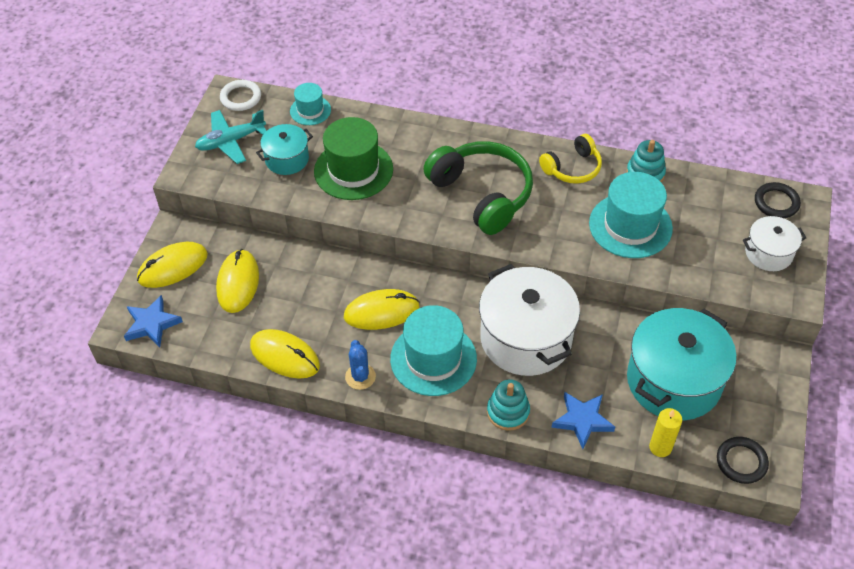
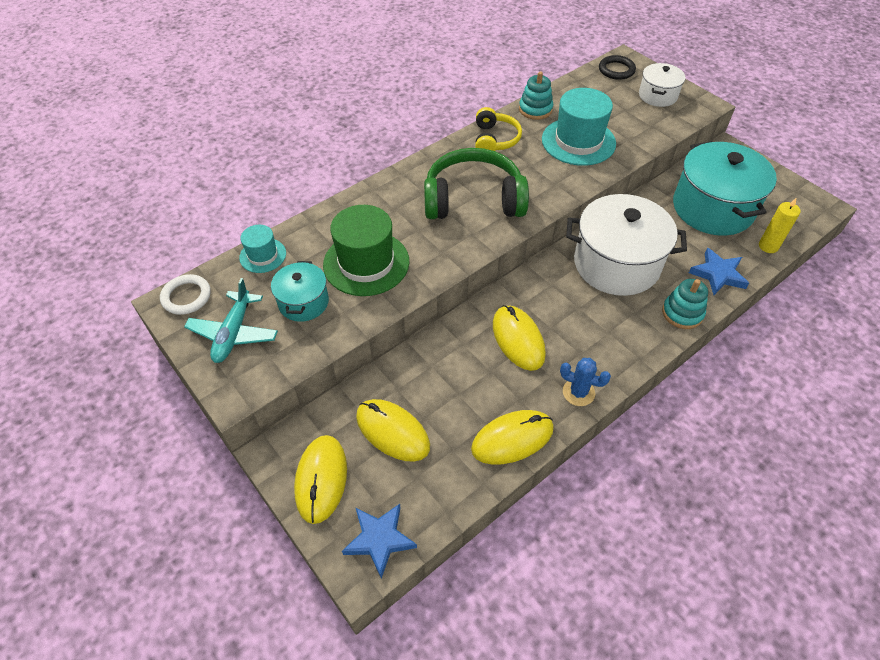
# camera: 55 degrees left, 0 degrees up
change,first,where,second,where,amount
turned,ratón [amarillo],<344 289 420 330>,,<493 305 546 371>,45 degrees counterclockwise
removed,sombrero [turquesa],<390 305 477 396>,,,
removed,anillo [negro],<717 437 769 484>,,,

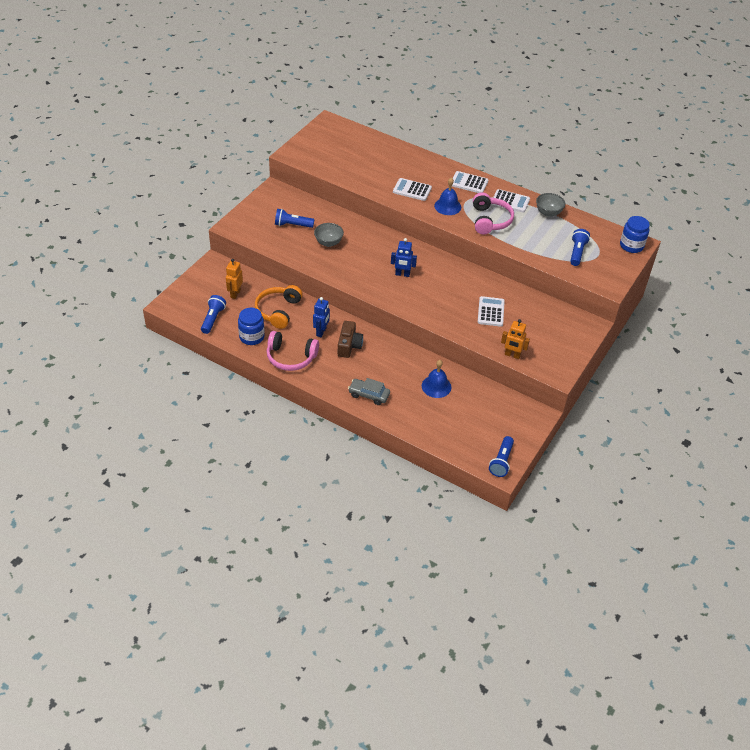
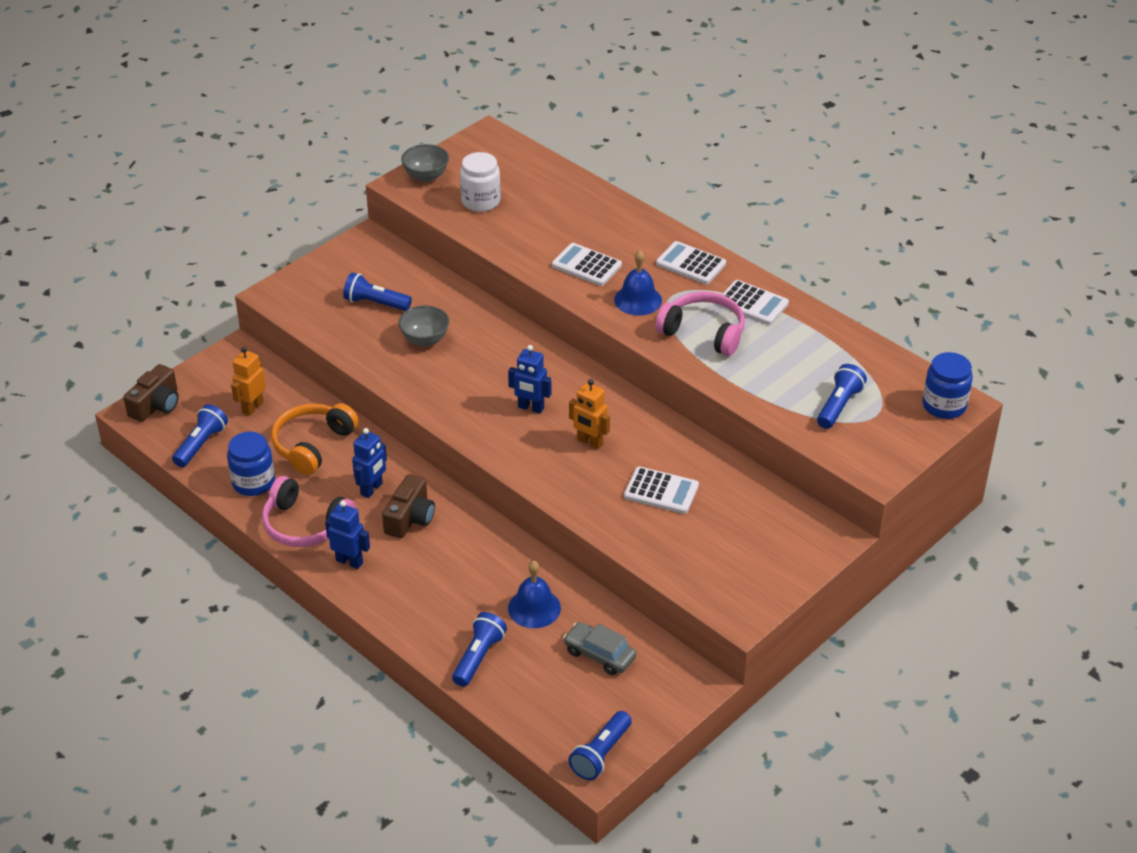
# camera: 15 degrees right, 5 degrees down
change,first,where,second,where,amount
added,,,cámara [marrón],<123 364 179 422>,
added,,,robot [azul],<325 501 370 569>,
moved,cuenco [gris],<536 193 565 217>,,<401 144 449 182>,
added,,,lámpara de mano [azul],<452 612 507 687>,
added,,,tarro [blanco],<460 152 501 212>,
moved,coche [gris],<348 378 390 405>,,<563 622 636 675>,
moved,robot [naranja],<501 319 530 359>,,<569 379 610 450>,
turned,calculadora [blanco],<478 296 505 327>,,<624 467 699 514>,90 degrees clockwise
turned,auriculares [rosa],<473 192 514 235>,,<655 291 745 356>,75 degrees counterclockwise

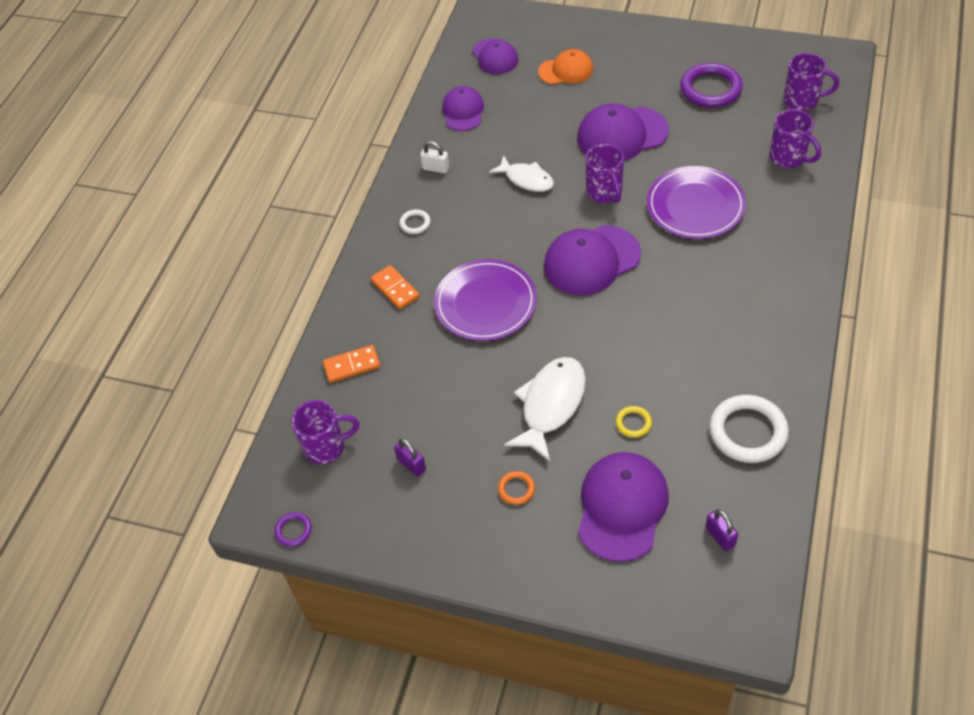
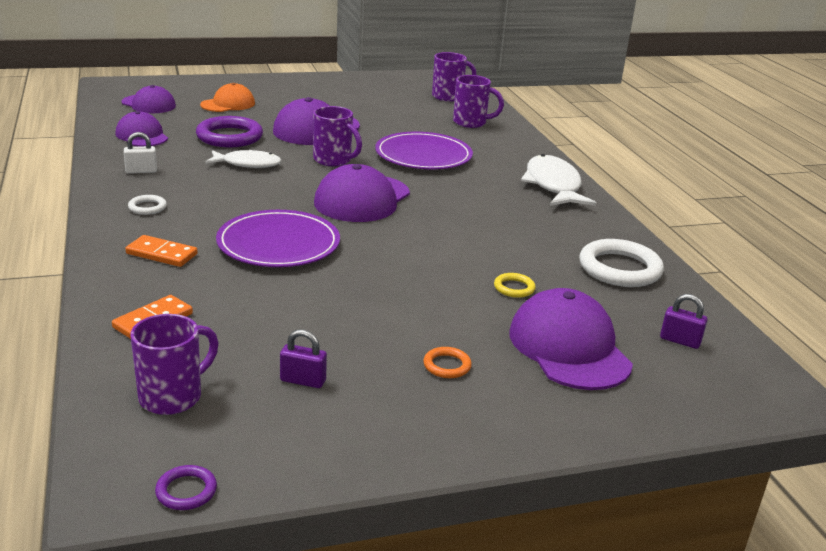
# camera: 40 degrees left, 25 degrees down
change,first,where,second,where,amount
moved,anillo [morado],<680 62 743 108>,,<196 116 263 147>,
moved,pez [blanco],<504 357 586 462>,,<521 154 596 206>,

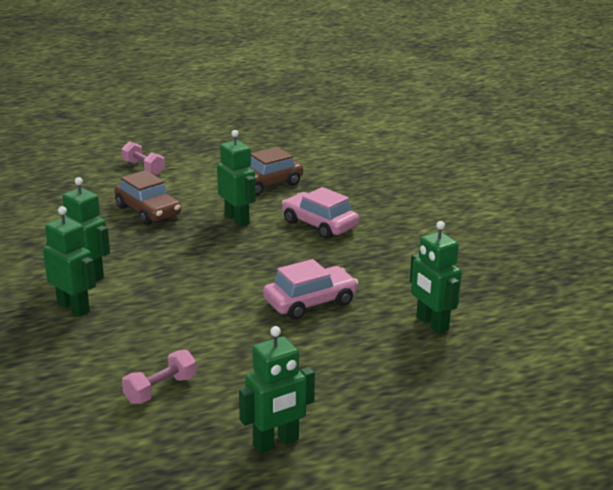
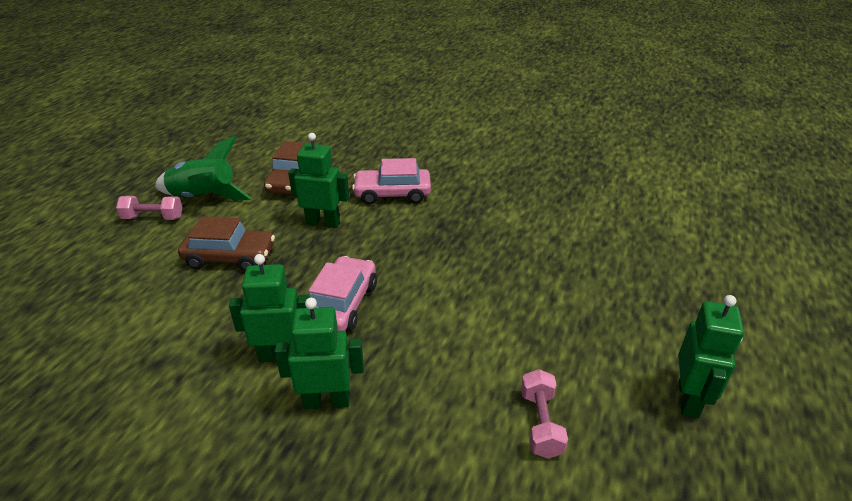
# camera: 45 degrees left, 10 degrees up
change,first,where,second,where,amount
added,,,cohete [verde],<155 136 251 201>,
moved,coche [rosa],<263 259 358 320>,,<309 256 377 332>,
removed,robot [verde],<410 221 462 334>,,,

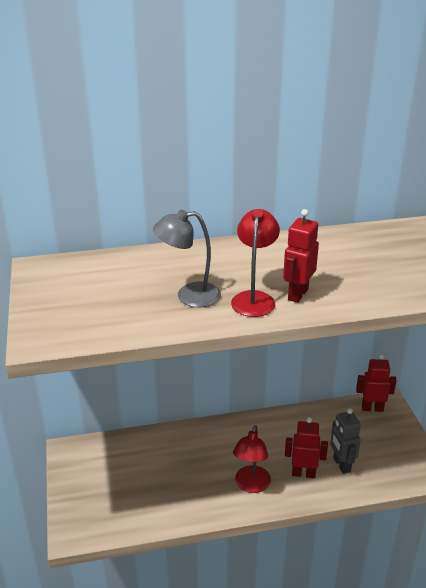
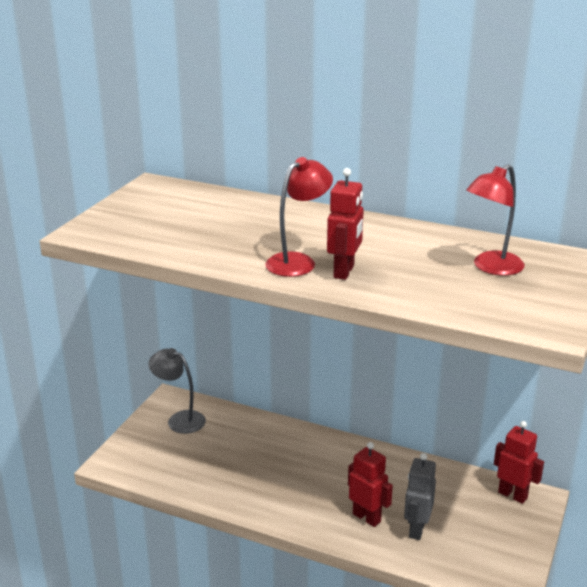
# camera: 35 degrees right, 5 degrees down
change,first,where,second,where,amount
moved,lámpara [gris],<153 210 221 307>,,<148 348 206 434>,
turned,robot [rojo],<283 209 319 303>,,<327 168 364 280>,135 degrees clockwise
moved,lámpara [rojo],<233 425 271 493>,,<466 164 524 276>,

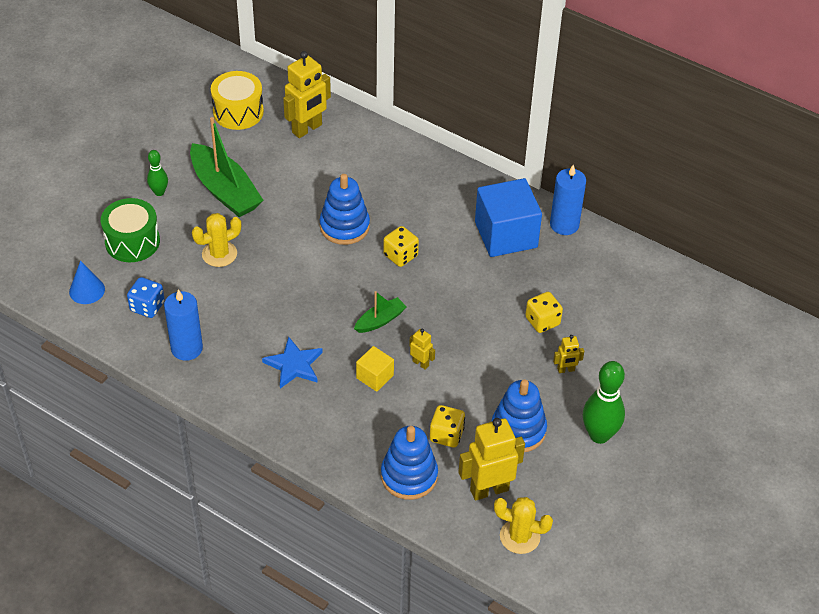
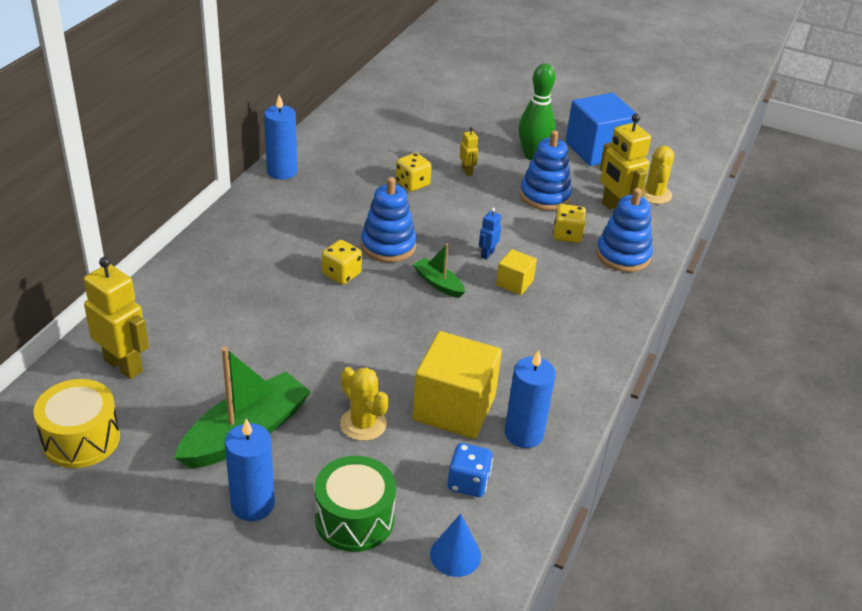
# camera: 100 degrees left, 10 degrees down
change,first,where,second,where,amount
replaced,bolo [verde],<147 150 168 196>,vela [azul],<225 419 275 521>,
moved,juguete apilable [azul],<320 174 370 245>,,<361 177 417 262>,
added,,,cubo [amarillo],<412 331 502 439>,
recoloured,robot [amarillo],<409 328 435 370>,robot [azul],<479 208 501 260>,
moved,cubo [azul],<475 178 542 257>,,<565 93 638 166>,
removed,estrella [azul],<262 336 323 389>,,,

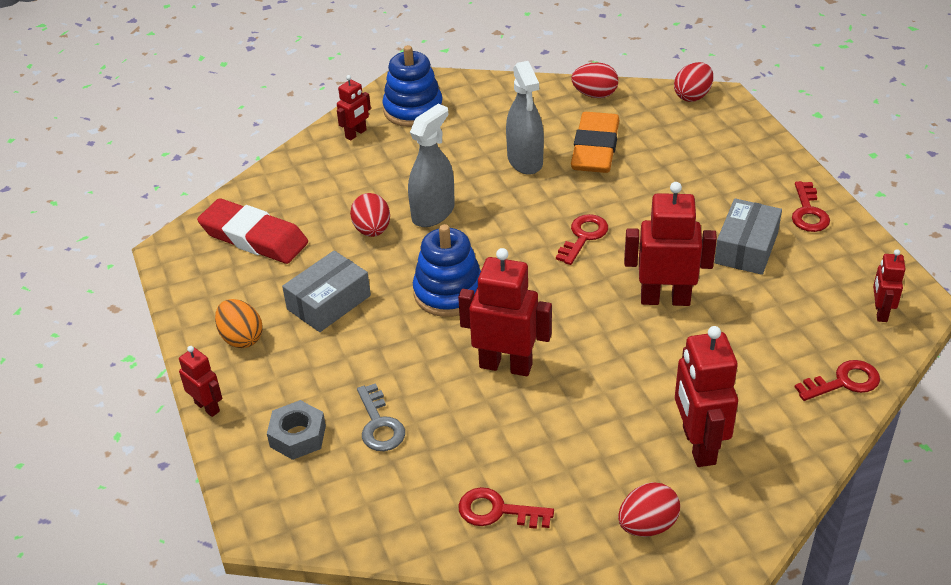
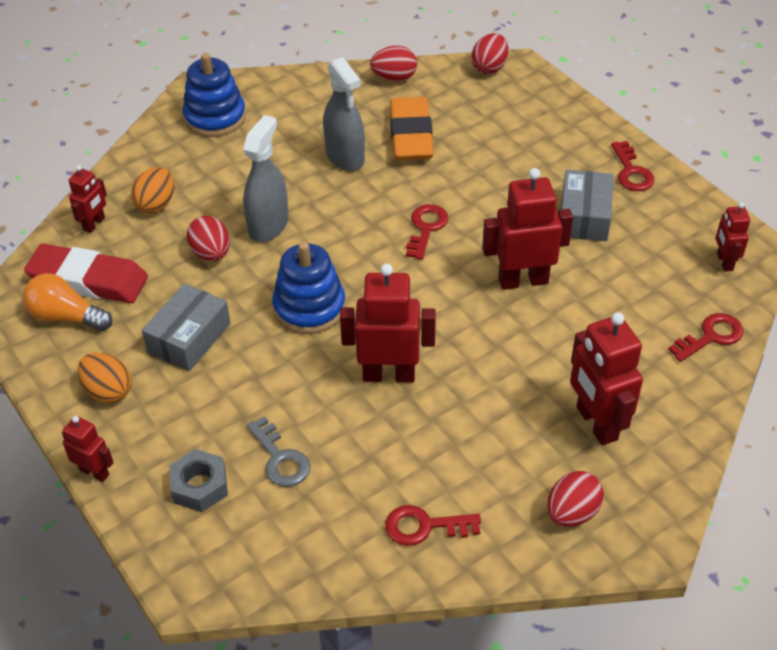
# camera: 15 degrees left, 5 degrees up
change,first,where,second,where,amount
added,,,bombilla [naranja],<23 273 112 331>,
moved,robot [rojo],<337 75 371 140>,,<69 165 107 233>,
added,,,huevo [naranja],<131 167 174 213>,

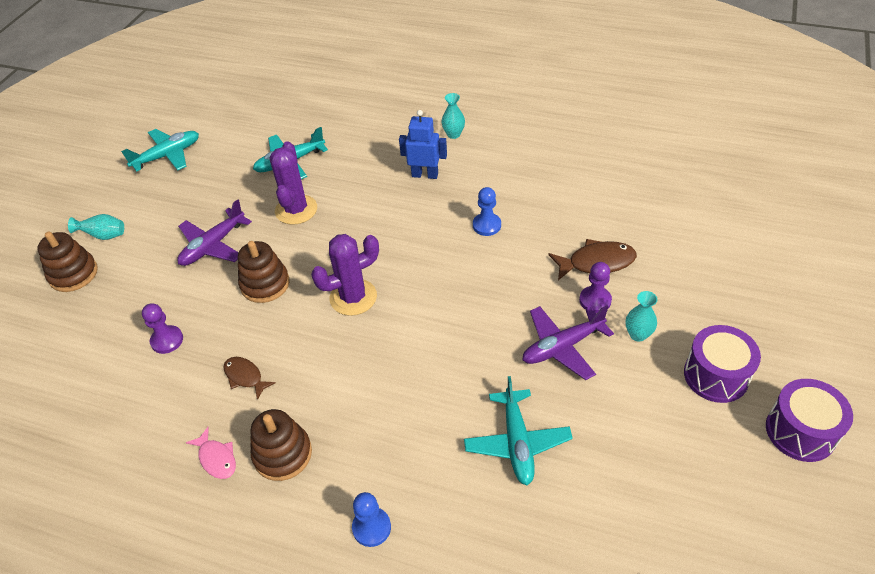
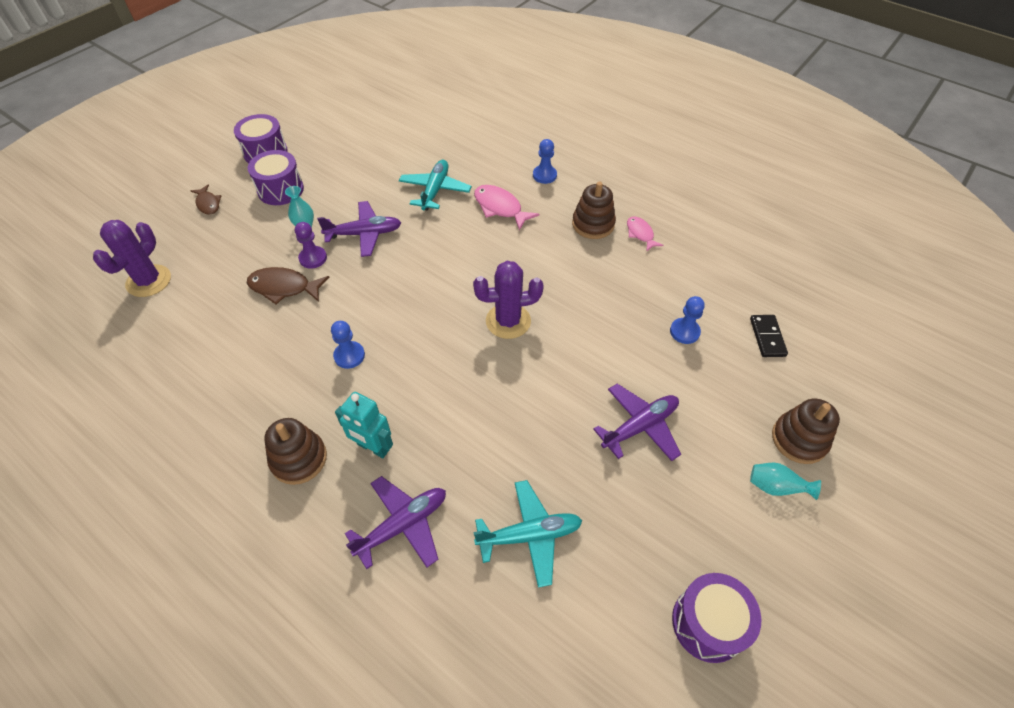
# camera: 165 degrees left, 5 degrees up
change,first,where,second,where,amount
moved,cactus [morado],<270 141 317 225>,,<93 220 171 297>,
moved,pez [marrón],<223 357 276 400>,,<191 184 221 215>,
moved,juguete apilable [marrón],<238 241 290 303>,,<264 418 327 485>,
recoloured,robot [azul],<399 110 447 179>,robot [turquesa],<335 392 393 458>,
added,,,avión [morado],<344 476 446 569>,
added,,,pez [rosa],<474 185 540 231>,
recoloured,peón [morado],<142 303 183 354>,peón [azul],<670 296 705 344>,
replaced,avión [turquesa],<121 129 199 172>,tambor [morado],<672 573 761 663>,
added,,,ficha de dominó [negro],<750 315 788 357>,
removed,florero [turquesa],<441 93 465 139>,,,

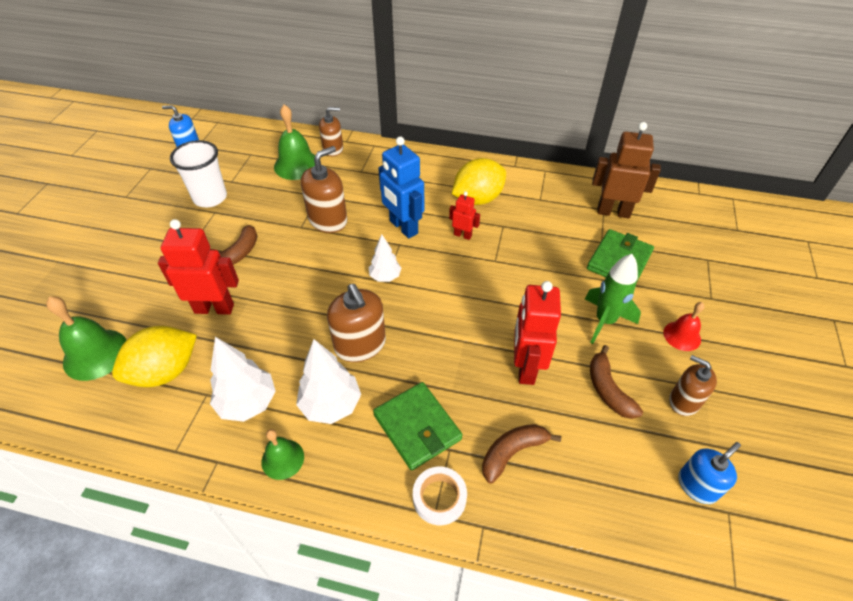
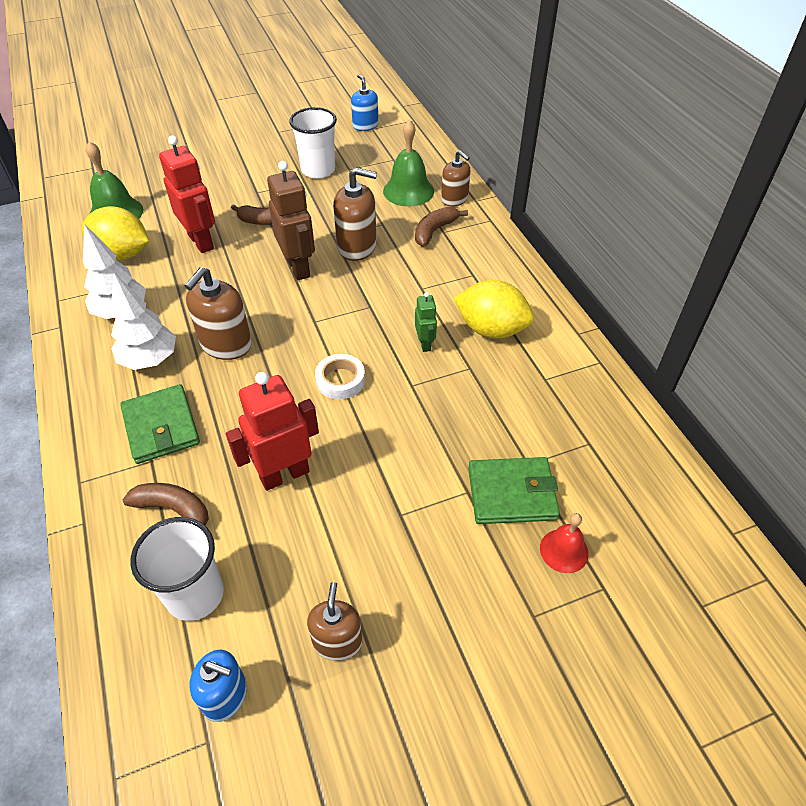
# camera: 55 degrees right, 0 degrees up
change,first,where,second,where,amount
turned,cartera [verde],<373 382 462 471>,,<120 384 200 464>,45 degrees counterclockwise
added,,,vaso [blanco],<131 517 224 621>,
moved,robot [marrón],<592 122 661 218>,,<267 161 315 280>,
moved,cinta adhesiva [blanco],<413 467 467 525>,,<315 354 365 399>,
moved,plátano [marrón],<590 345 643 419>,,<415 207 468 247>,
recoloured,robot [rojo],<449 192 480 240>,robot [verde],<415 292 437 352>,
moved,campana [rojo],<663 302 705 351>,,<540 513 589 573>,
removed,campana [verde],<261 429 304 480>,,,
removed,árbol [blanco],<369 234 401 282>,,,
removed,robot [azul],<378 136 424 238>,,,
removed,cohete [verde],<585 254 641 344>,,,

